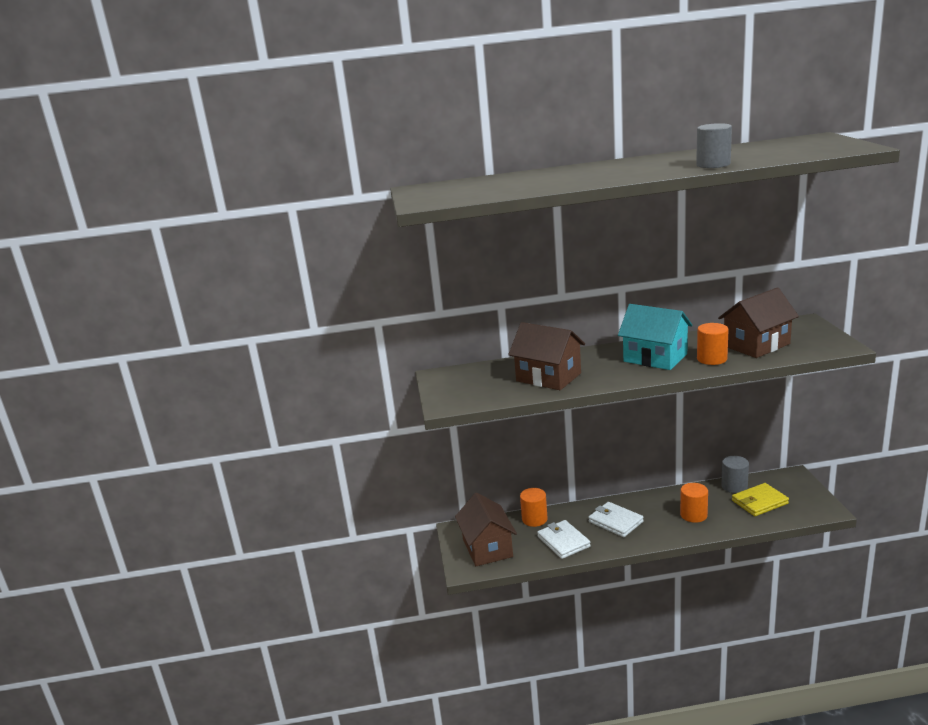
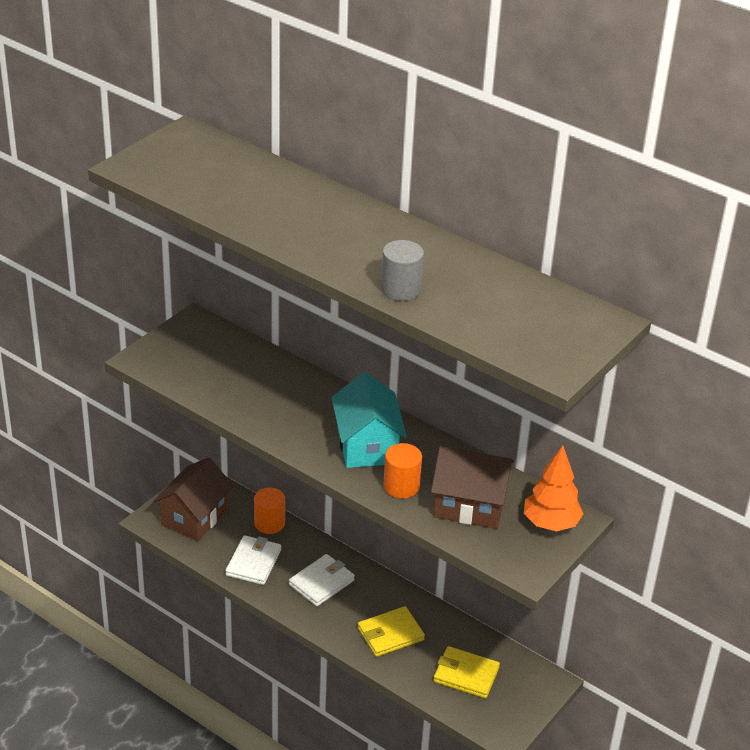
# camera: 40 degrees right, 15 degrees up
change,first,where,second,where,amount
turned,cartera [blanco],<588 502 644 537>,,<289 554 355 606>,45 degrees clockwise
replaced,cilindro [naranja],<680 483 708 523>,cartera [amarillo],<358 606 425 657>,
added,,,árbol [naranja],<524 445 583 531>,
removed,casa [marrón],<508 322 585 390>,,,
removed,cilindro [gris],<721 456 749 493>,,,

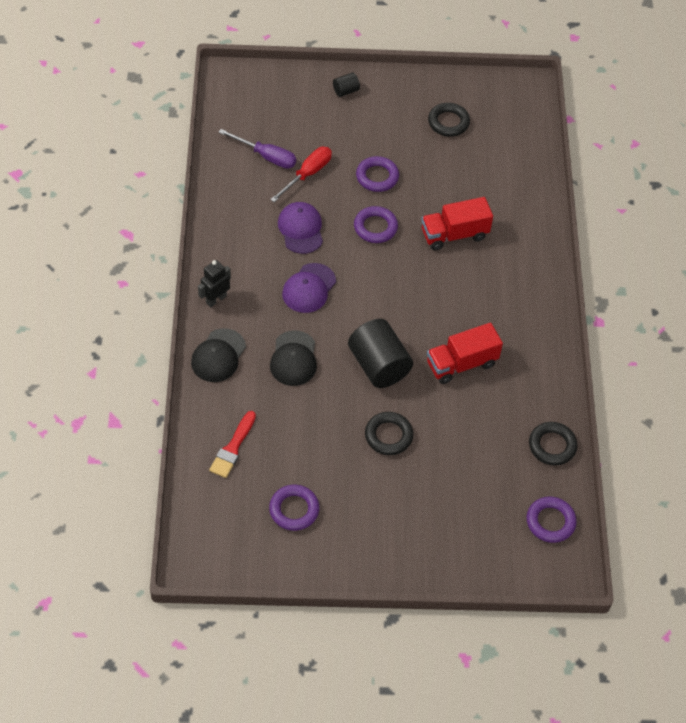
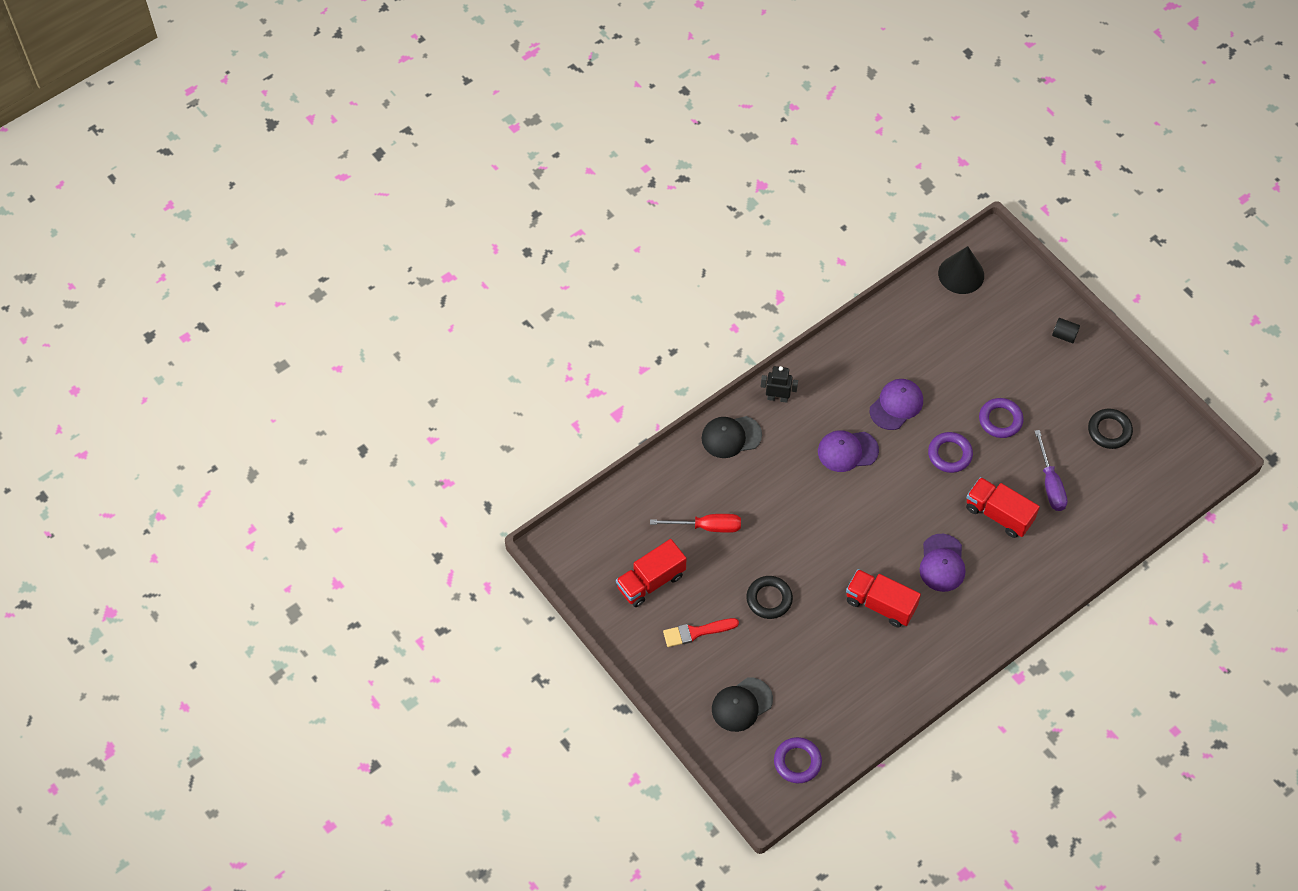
# camera: 55 degrees right, 5 degrees up
change,first,where,second,where,amount
replaced,anillo [morado],<269 485 319 531>,camión [rojo],<616 539 686 607>,
moved,destornillador [rojo],<270 147 332 202>,,<650 514 741 533>,
moved,pincel [rojo],<209 411 256 478>,,<663 618 739 647>,
moved,gorra [negro],<270 330 317 386>,,<712 677 773 732>,
added,,,gorra [morado],<919 534 965 592>,
added,,,cono [negro],<938 246 984 294>,
moved,destornillador [morado],<218 129 296 169>,,<1035 430 1068 511>,
removed,cilindro [negro],<348 319 413 388>,,,
removed,anillo [negro],<529 422 577 466>,,,

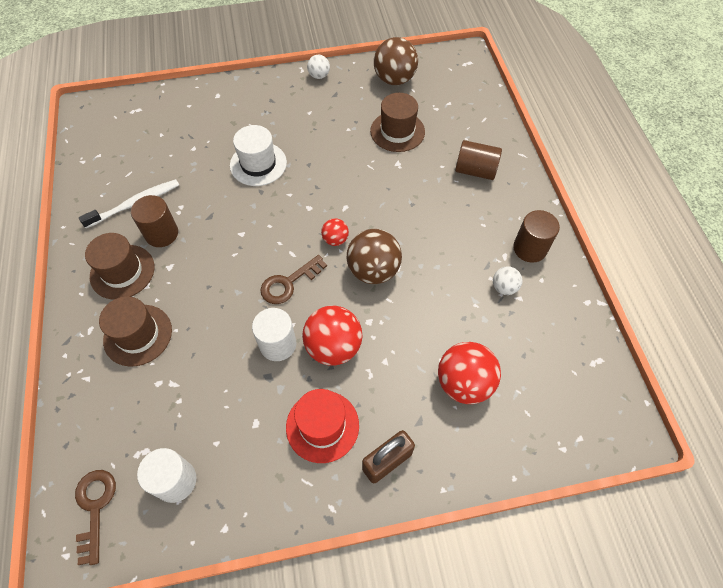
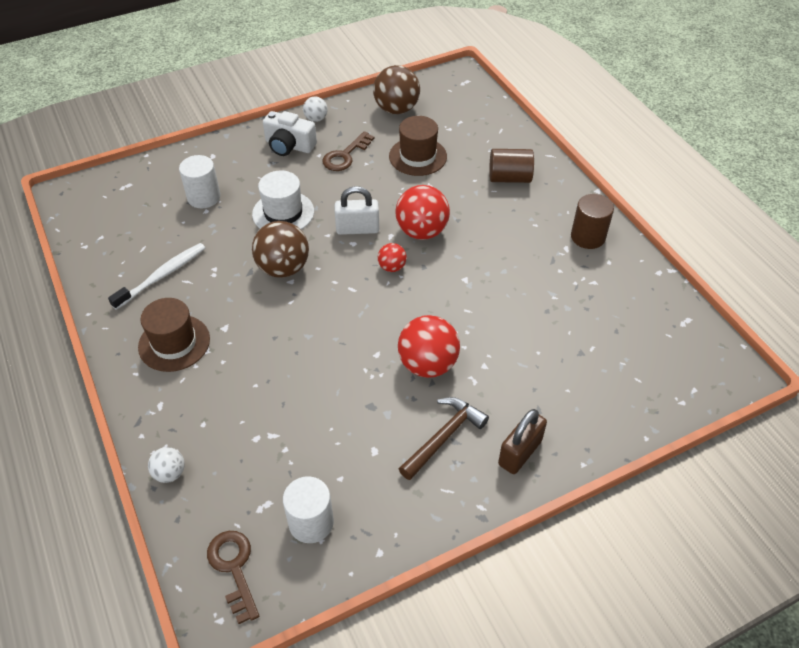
# camera: 15 degrees left, 10 degrees down
change,first,where,second,where,amount
moved,pelota [blanco],<493 267 522 295>,,<148 447 185 483>,
moved,cilindro [blanco],<252 308 296 361>,,<179 155 221 208>,
moved,pelota [marrón],<346 229 402 284>,,<252 221 309 278>,
added,,,cámara [blanco],<263 111 317 156>,
moved,llave [marrón],<260 255 327 304>,,<322 131 374 171>,
added,,,candado [blanco],<335 186 379 235>,
moved,pelota [rojo],<438 342 501 404>,,<395 185 450 240>,
replaced,sombrero [rojo],<286 389 359 463>,martillo [marrón],<399 397 489 480>,
removed,sombrero [marrón],<99 296 172 367>,,,
removed,cilindro [marrón],<131 195 178 247>,,,

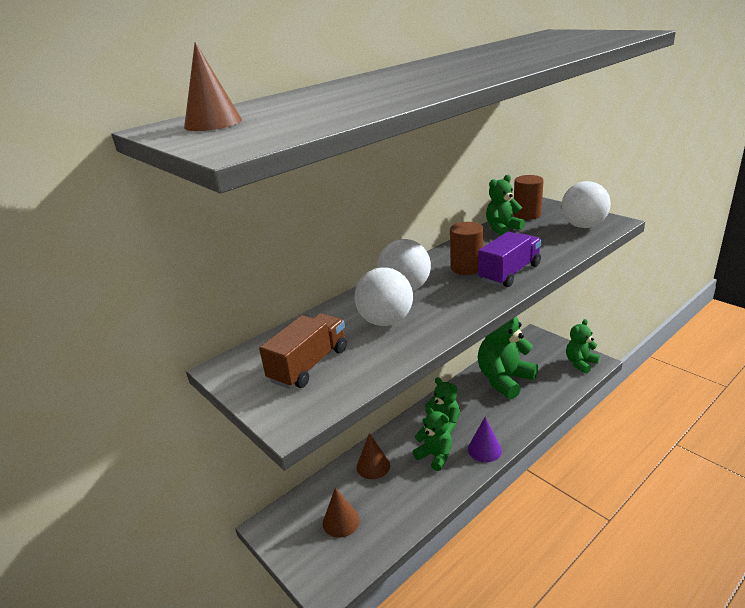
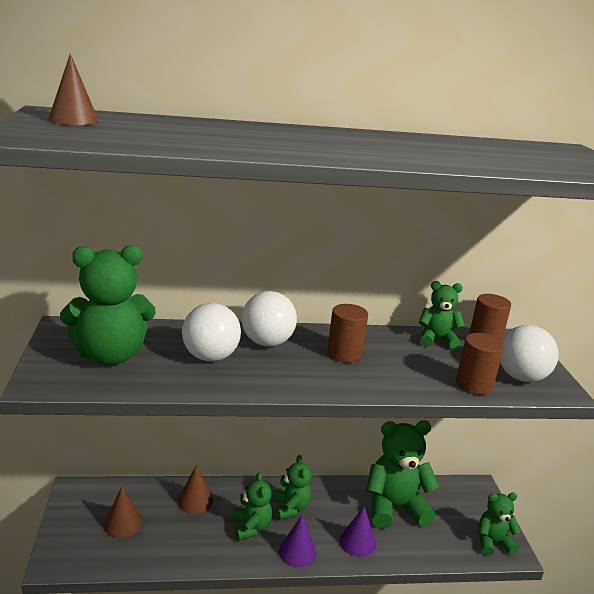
# camera: 30 degrees right, 5 degrees down
change,first,where,second,where,amount
replaced,camión [marrón],<259 313 347 389>,osito [verde],<60 245 156 365>,
added,,,cono [morado],<340 506 376 557>,
added,,,cilindro [marrón],<456 333 504 395>,
removed,camión [morado],<478 232 542 287>,,,

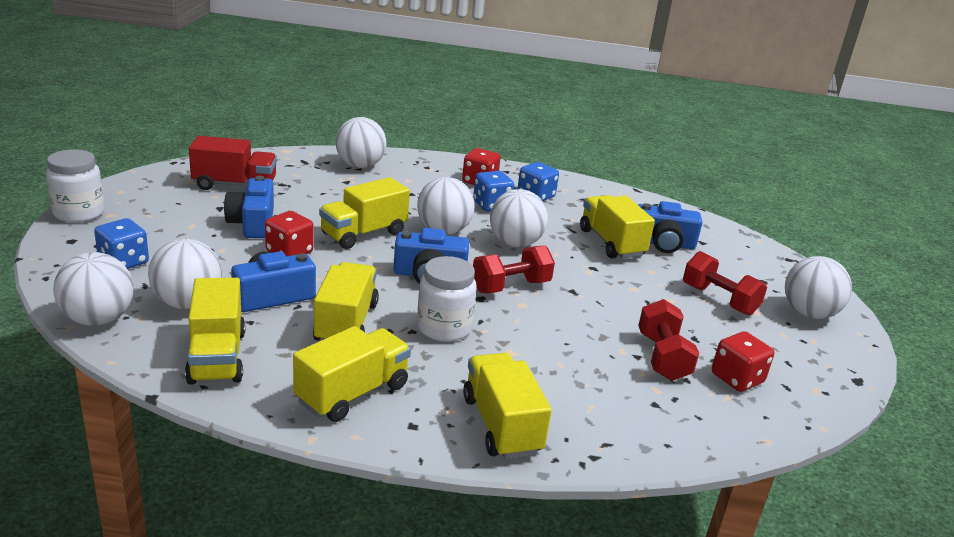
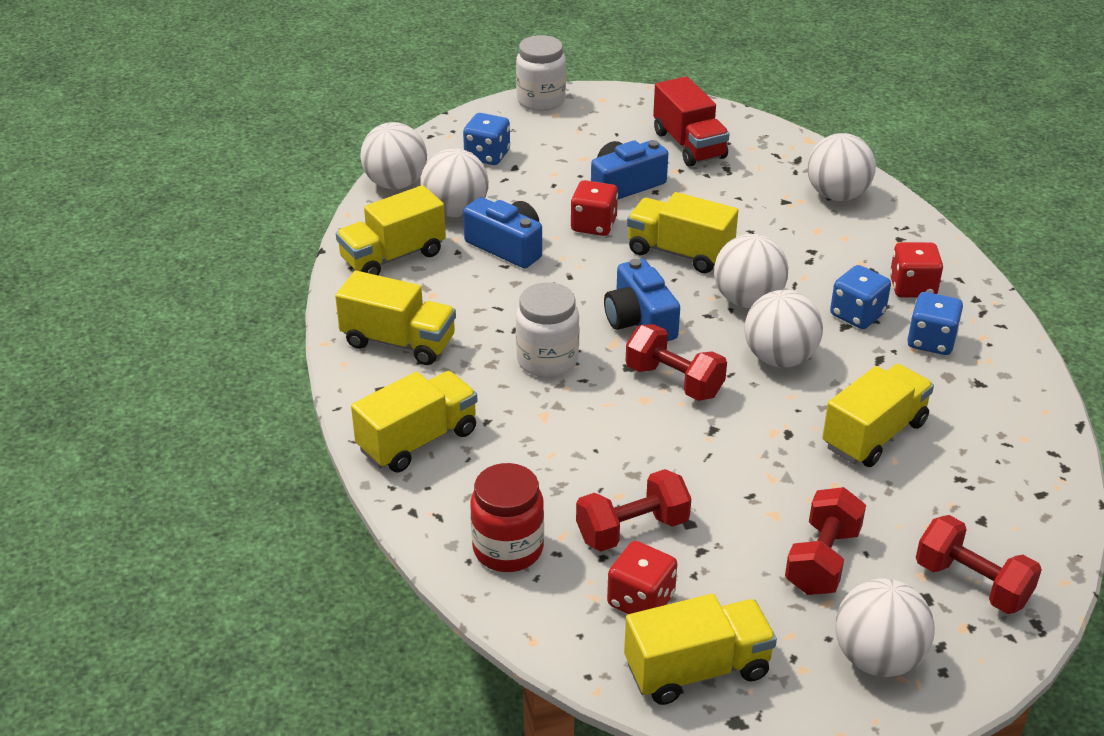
# camera: 70 degrees right, 10 degrees up
change,first,where,second,where,amount
added,,,tarro [rojo],<470 463 544 572>,
moved,camión [amarillo],<313 262 379 341>,,<624 594 777 705>,
added,,,mancuerna [rojo],<916 515 1042 614>,
removed,cámara [azul],<638 201 702 253>,,,

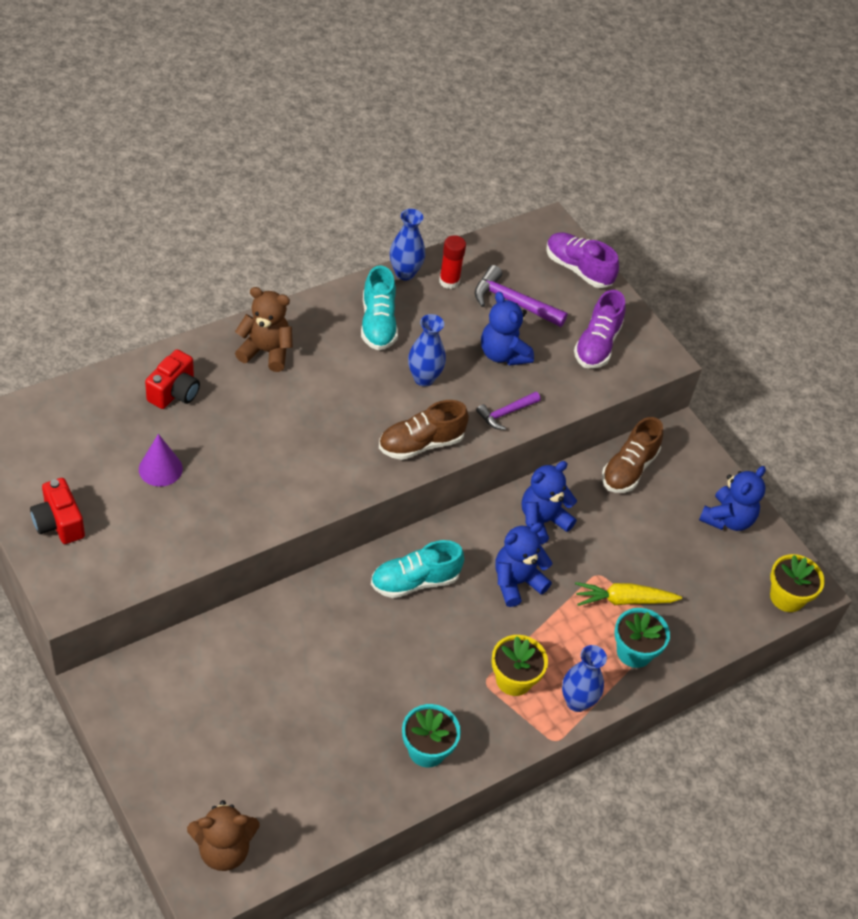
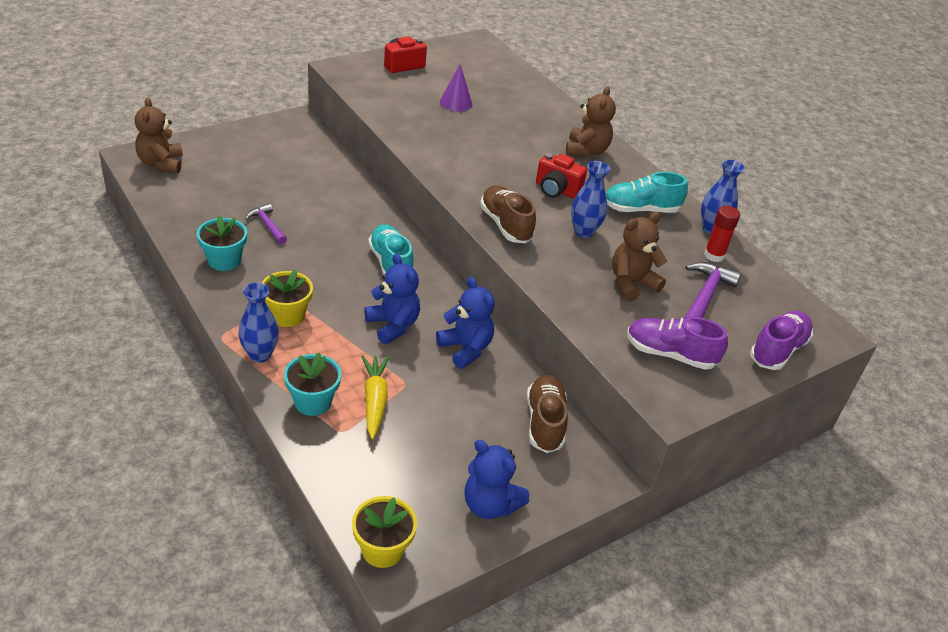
# camera: 90 degrees right, 10 degrees down
change,first,where,second,where,amount
moved,martillo [morado],<476 392 541 430>,,<245 203 287 244>,
turned,zapato [marrón],<602 417 663 493>,,<527 375 568 453>,60 degrees clockwise
moved,cámara [rojo],<145 349 200 409>,,<536 153 587 199>,
recoloured,osito [azul],<481 292 534 366>,osito [marrón],<612 212 667 302>,

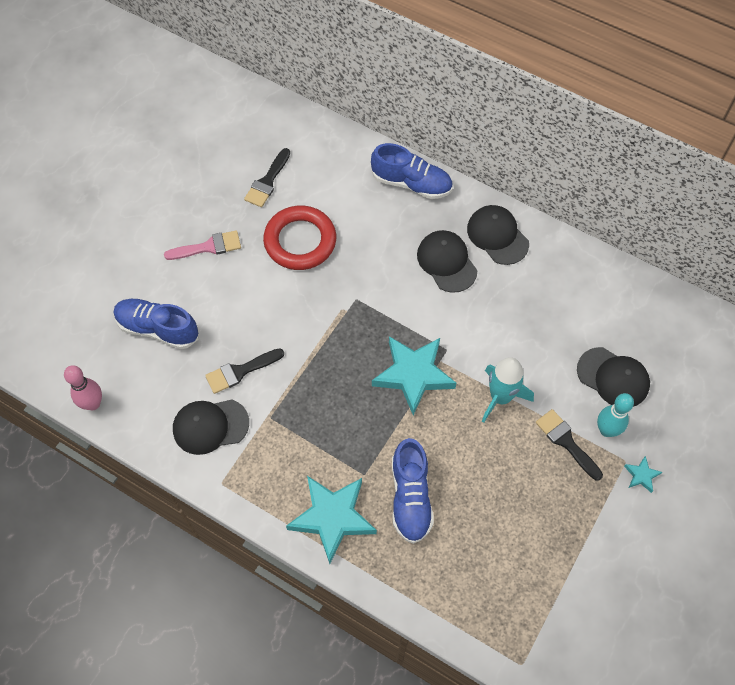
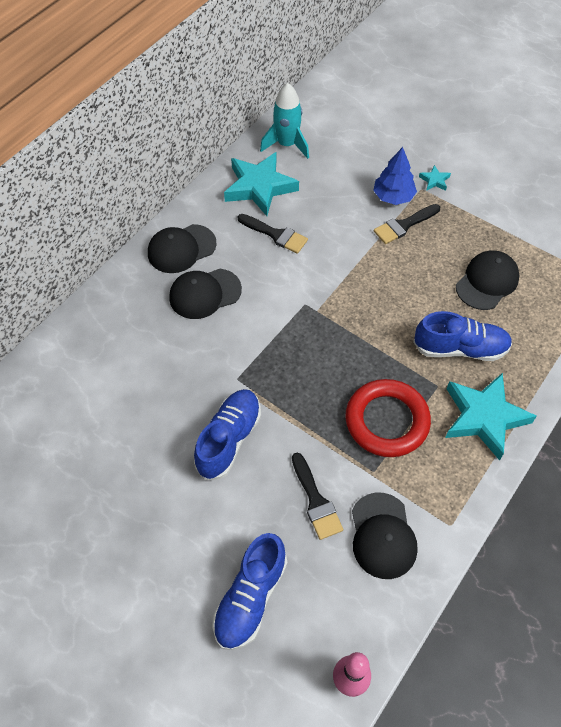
# camera: 85 degrees left, 5 degrees down
change,first,where,second,where,amount
moved,zapato [azul],<371 143 453 199>,,<194 389 261 480>,
moved,estrella [turquesa],<372 336 456 415>,,<224 152 299 216>,
moved,pincel [negro],<244 148 290 207>,,<238 214 308 254>,
moved,cohete [turquesa],<482 357 534 423>,,<260 83 309 159>,
moved,anillo [rojo],<263 206 336 270>,,<345 379 431 457>,
replaced,bolo [turquesa],<597 393 634 437>,árbol [azul],<373 147 417 205>,
moved,gorra [negro],<577 347 650 407>,,<456 251 520 310>,
removed,pincel [rosa],<164 230 241 260>,,,

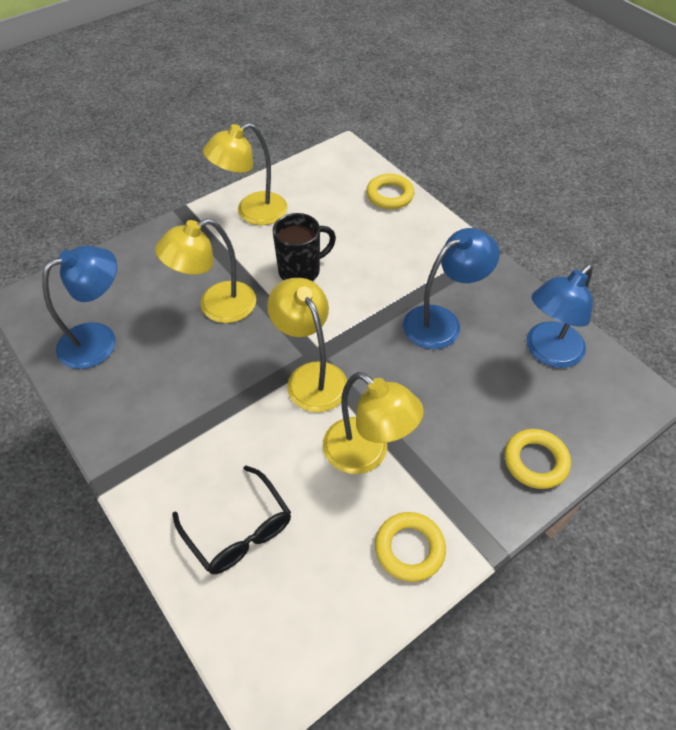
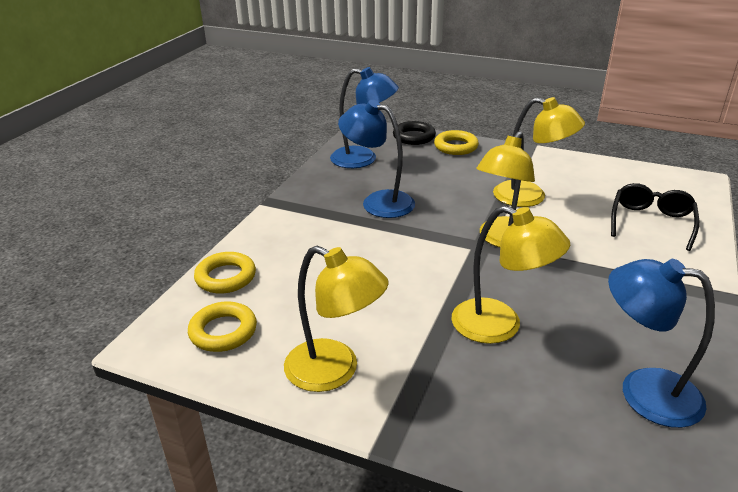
# camera: 120 degrees left, 20 degrees down
change,first,where,second,where,amount
moved,anillo [amarillo],<375 512 446 582>,,<188 301 257 352>,
added,,,anillo [negro],<393 121 436 145>,
turned,lámpara [amarillo],<323 372 424 474>,,<493 97 585 207>,105 degrees clockwise
removed,taza [negro],<272 213 336 281>,,,

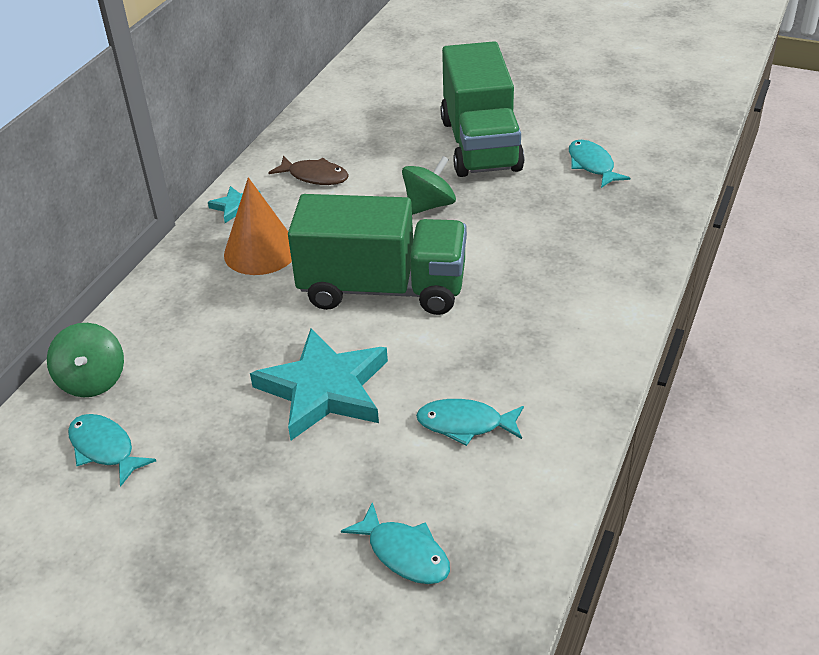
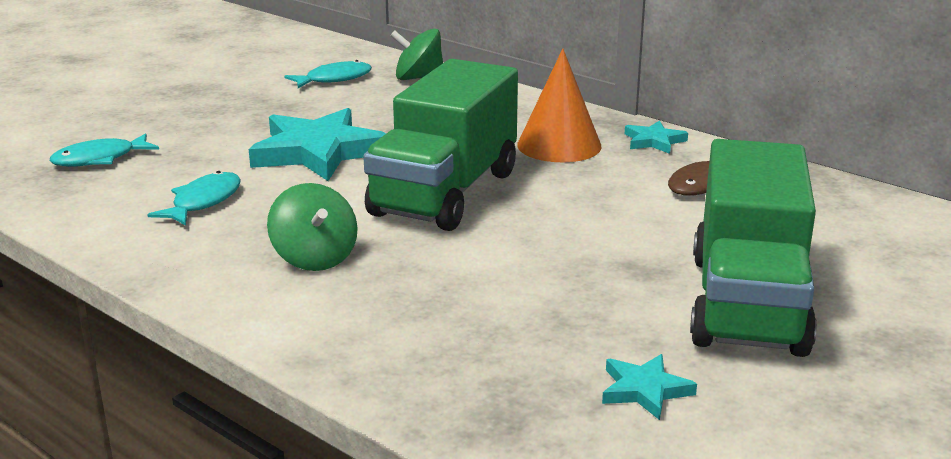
# camera: 105 degrees right, 15 degrees down
change,first,where,second,where,amount
moved,peonza [verde],<402 156 456 215>,,<267 183 358 271>,
replaced,pez [turquesa],<569 140 630 188>,estrella [turquesa],<602 354 697 420>,
turned,camión [verde],<441 41 524 177>,,<690 139 817 357>,90 degrees counterclockwise

